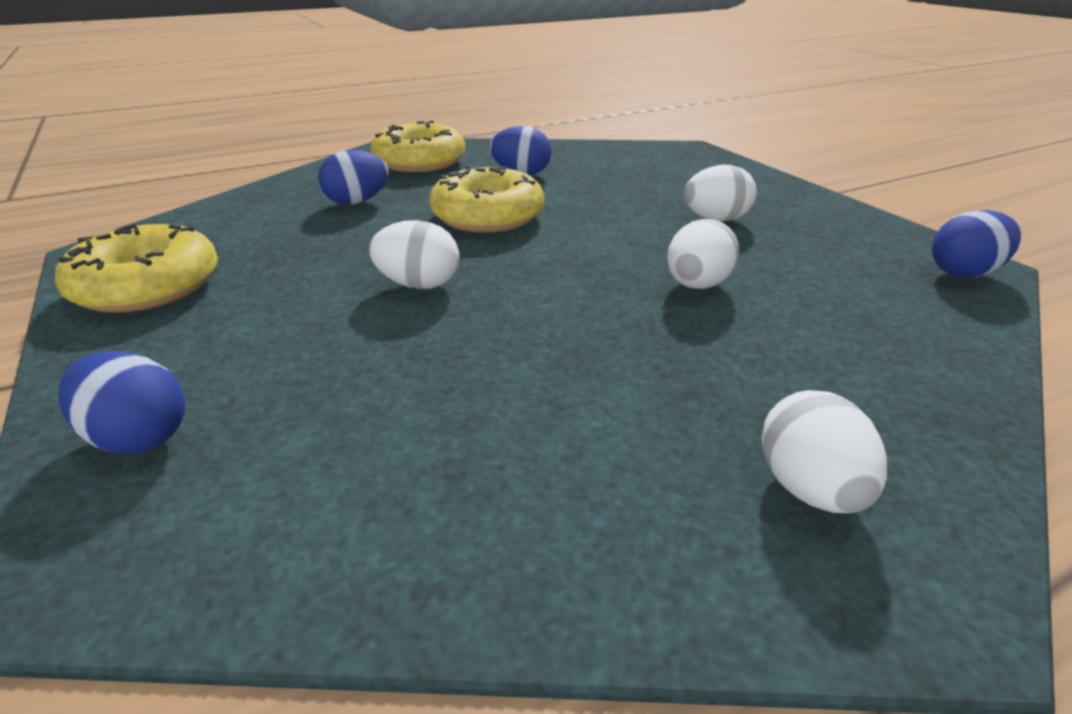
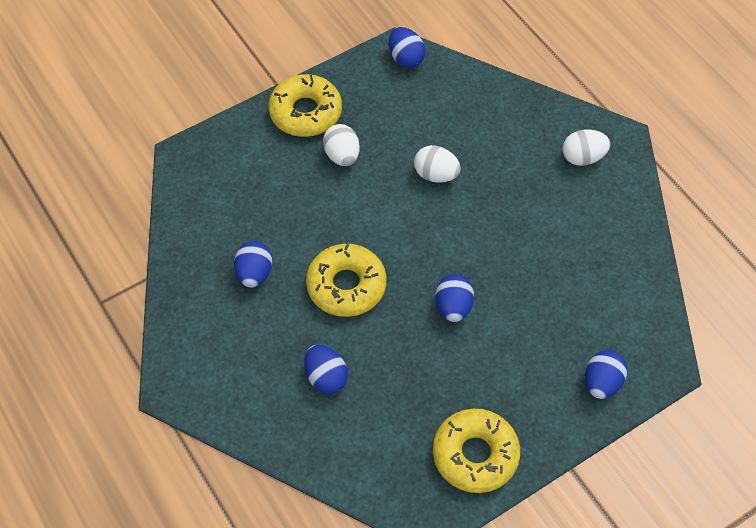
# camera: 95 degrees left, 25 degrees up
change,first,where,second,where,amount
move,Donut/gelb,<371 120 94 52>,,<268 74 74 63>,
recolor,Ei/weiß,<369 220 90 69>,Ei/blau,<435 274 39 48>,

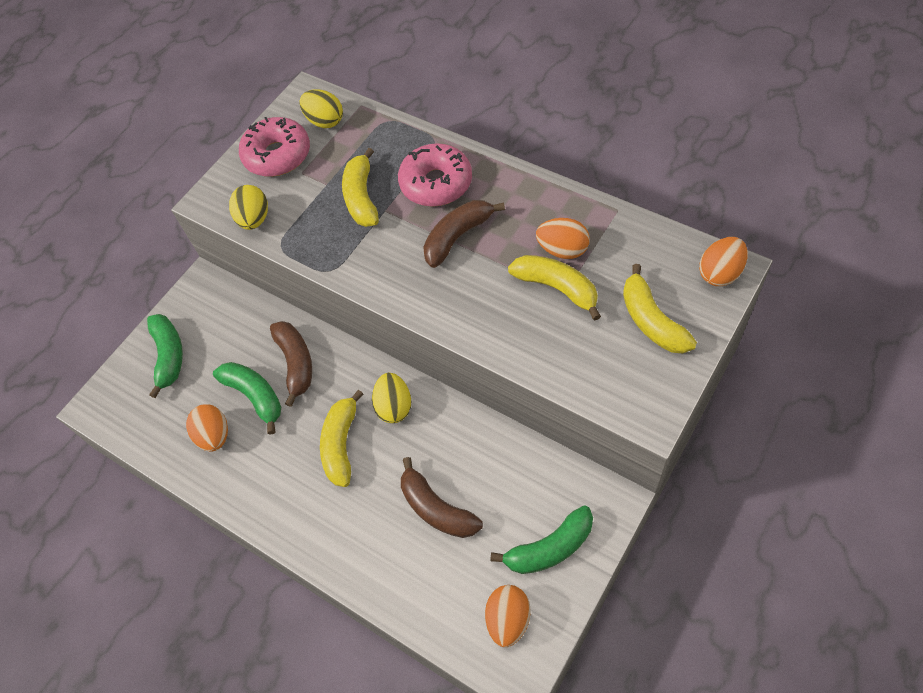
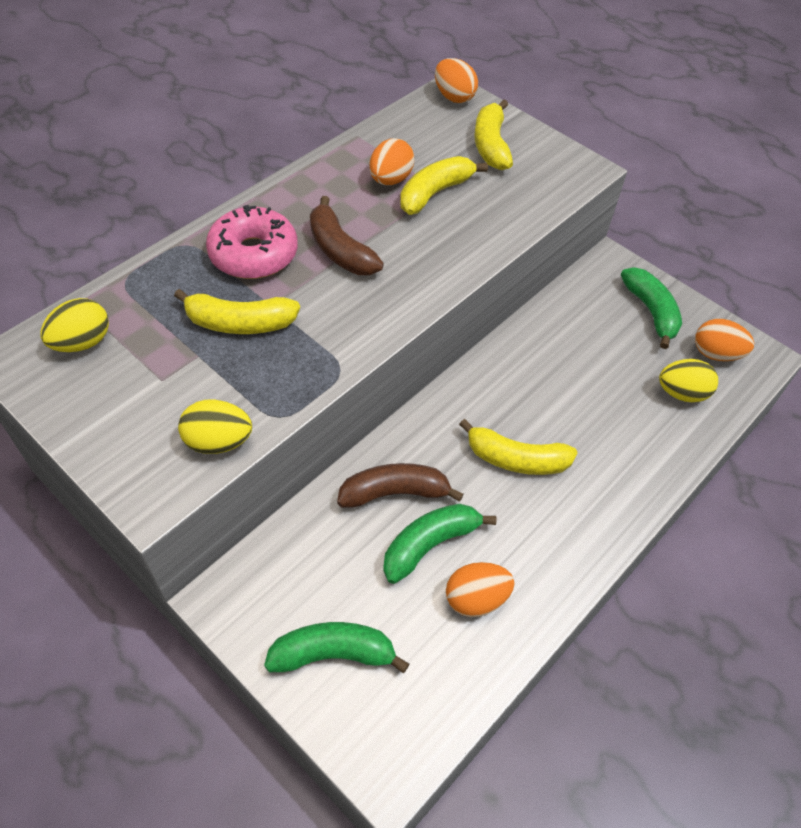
# camera: 90 degrees left, 5 degrees down
change,first,where,second,where,amount
rotate,Banane/gelb,<623 264 74 89>,,<474 100 39 70>,105 degrees clockwise
move,Ei/gelb,<372 373 40 50>,,<659 359 59 43>,
delete,Donut/rosa,<239 117 71 60>,,,
delete,Banane/braun,<401 457 82 81>,,,

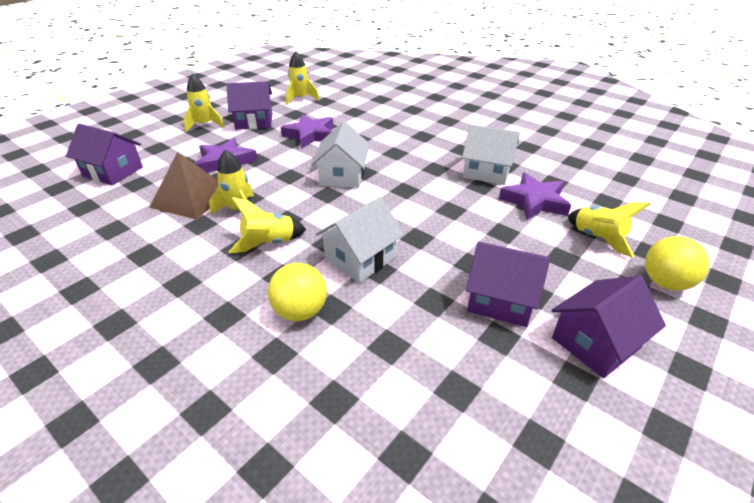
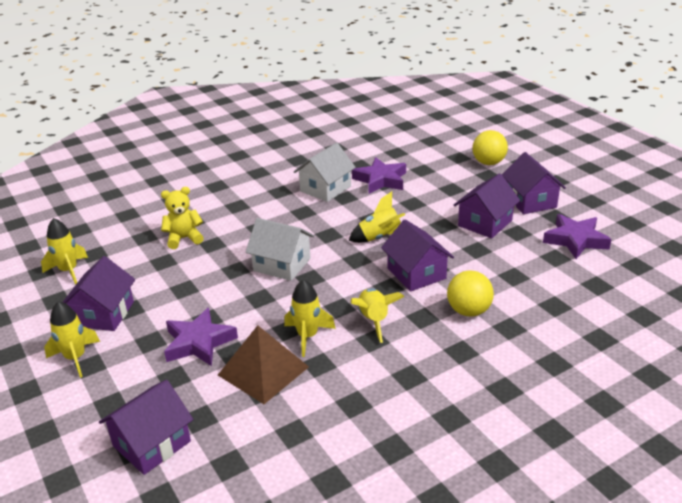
# camera: 70 degrees left, 5 degrees down
change,first,where,second,where,amount
insert,,,Teddybär/gelb,<161 187 43 62>,
move,Rakete/gelb,<568 202 83 56>,,<349 191 56 52>,
recolor,Haus/weiß,<316 197 88 86>,Haus/lila,<381 219 73 73>,
move,Stern/lila,<280 114 54 35>,,<543 214 69 45>,

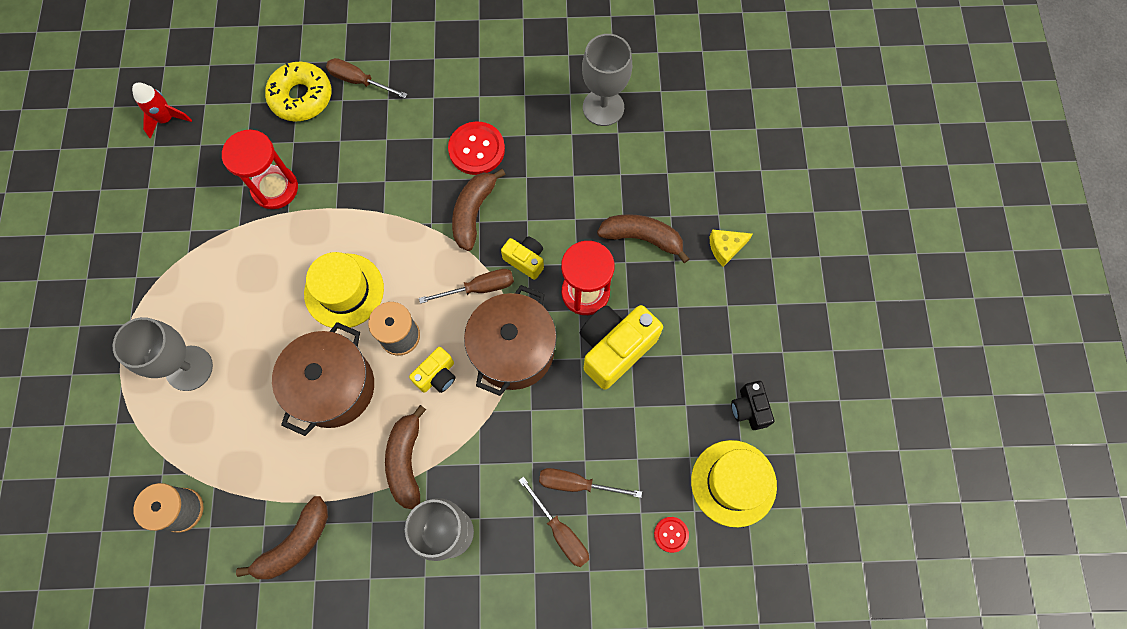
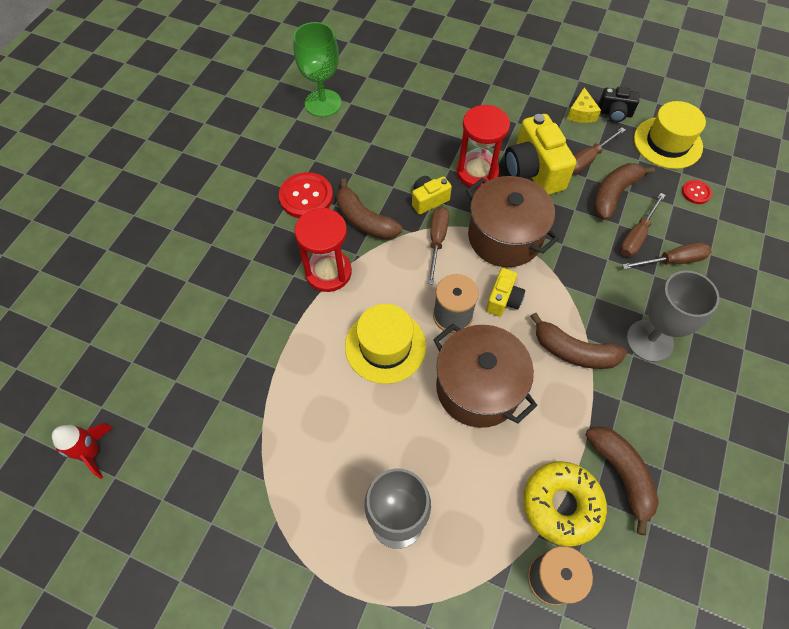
# camera: 65 degrees left, 10 degrees down
change,first,where,second,where,amount
recolor,Kelch/grau,<582 34 50 92>,Kelch/grün,<293 22 49 95>,
move,Sanduhr/rot,<222 130 76 79>,,<294 208 58 84>,
rotate,Kamera/gelb,<409 347 46 46>,,<486 268 39 49>,45 degrees clockwise
move,Donut/gelb,<265 62 66 60>,,<523 461 84 86>,
move,Käse/gelb,<710 230 43 37>,,<567 87 34 36>,
move,Schraubenzieher/braun,<326 58 82 40>,,<573 127 53 47>,
move,Banane/braun,<597 214 92 49>,,<593 163 62 57>,

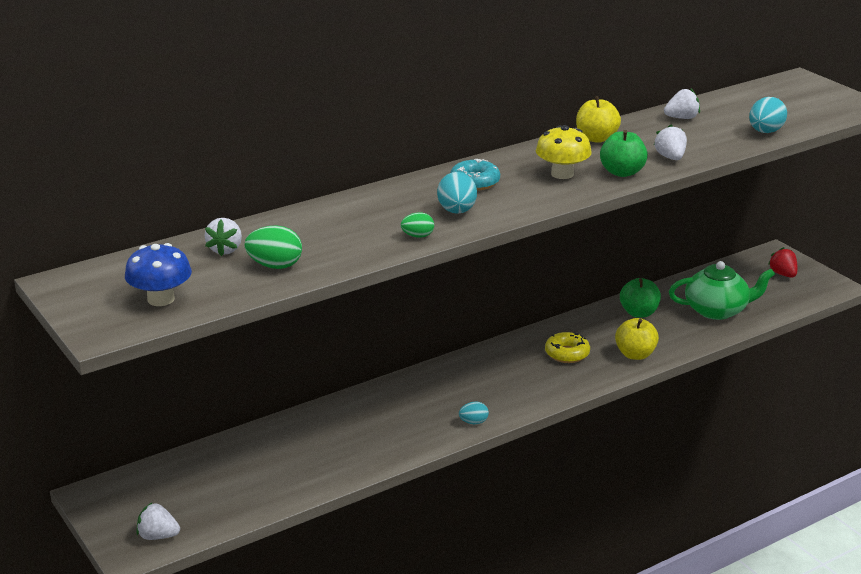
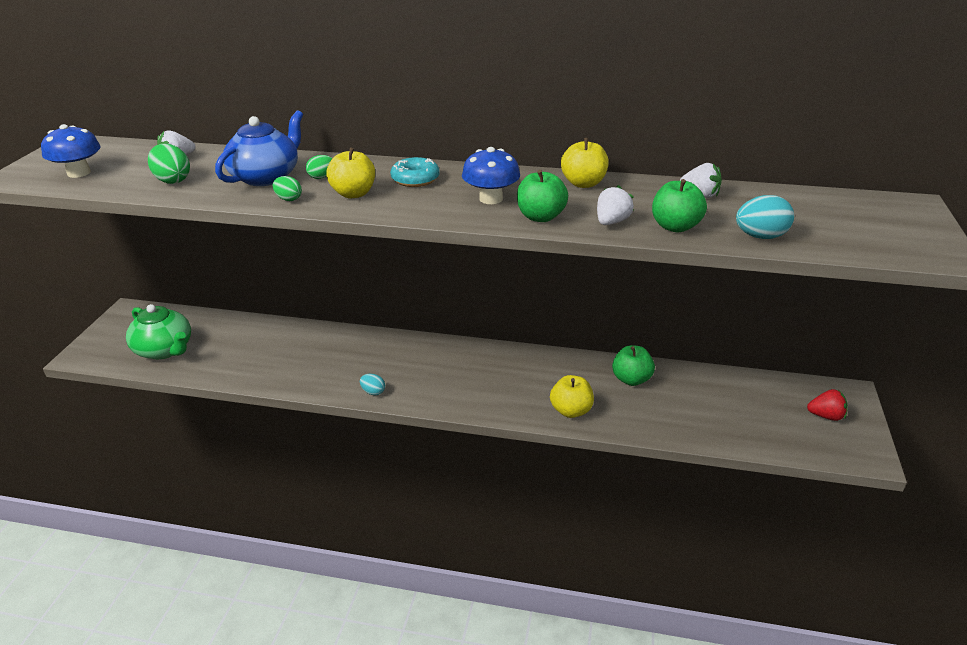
# camera: 45 degrees right, 5 degrees up
change,first,where,second,where,amount
move,Teekanne/grün,<669 261 106 59>,,<126 304 65 55>,
insert,,,Teekanne/blau,<215 110 88 76>,
insert,,,Ei/grün,<306 155 27 24>,
replace,Ei/türkis,<437 172 40 42>,Apfel/gelb,<327 147 48 51>,
recolor,Pilz/gelb,<536 125 56 54>,Pilz/blau,<462 147 58 57>,
insert,,,Apfel/grün,<652 179 55 53>,
rotate,Erdbeere/rot,<768 247 29 31>,,<807 389 41 32>,75 degrees clockwise
delete,Erdbeere/weiß,<137 503 43 37>,,,
delete,Donut/gelb,<545 332 45 31>,,,

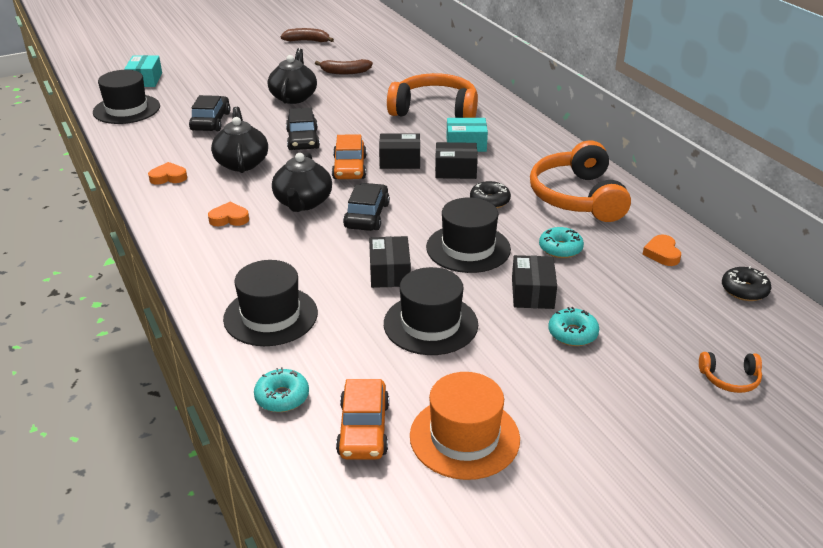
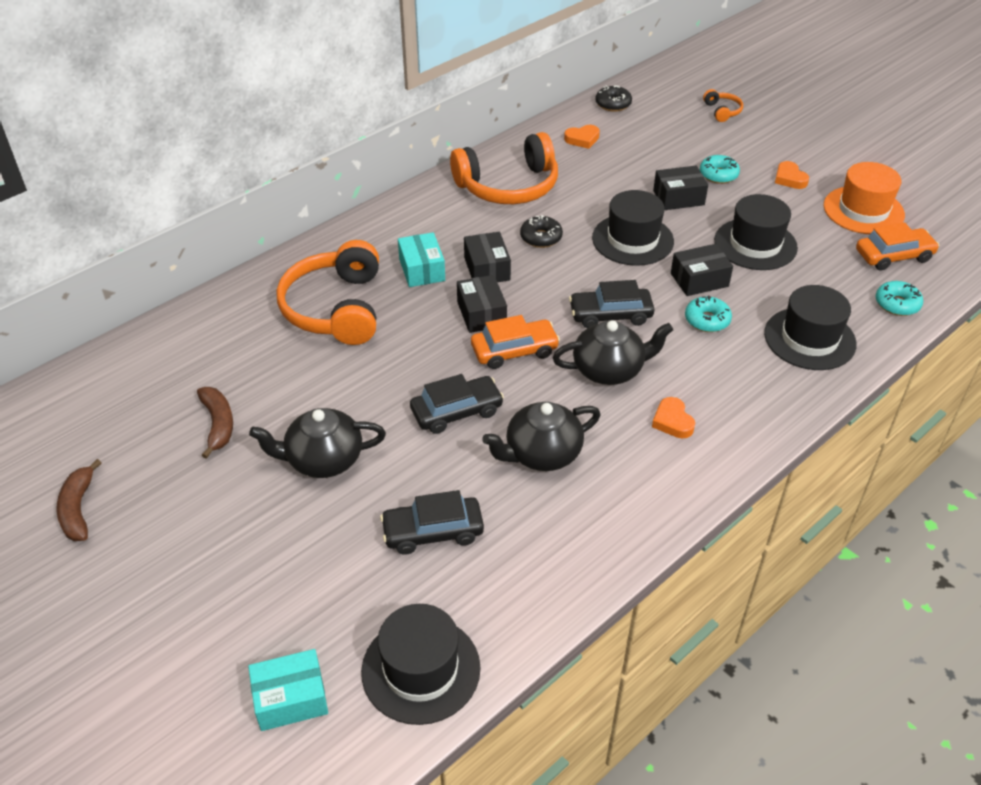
# camera: 105 degrees left, 10 degrees up
change,first,where,second,where,amount
move,Donut/türkis,<539 227 45 31>,,<685 295 47 37>,
move,Herz/orange,<148 162 39 23>,,<775 161 34 28>,

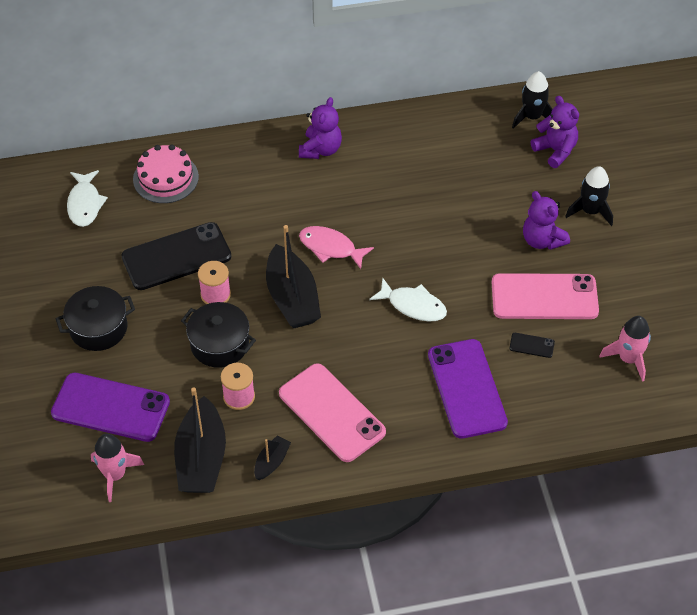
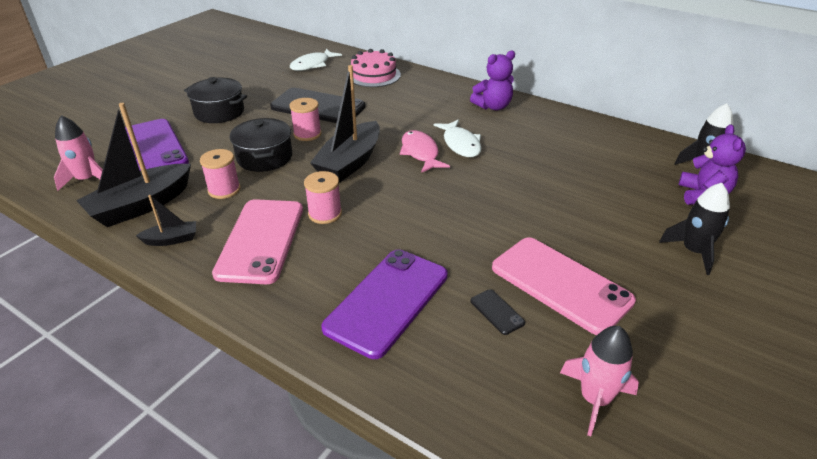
# camera: 45 degrees right, 15 degrees down
change,first,where,second,where,amount
insert,,,Garnrolle/rosa,<304 171 38 53>,
move,Fisch/weiß,<369 278 78 43>,,<433 119 48 38>,
delete,Teddybär/lila,<523 191 47 59>,,,

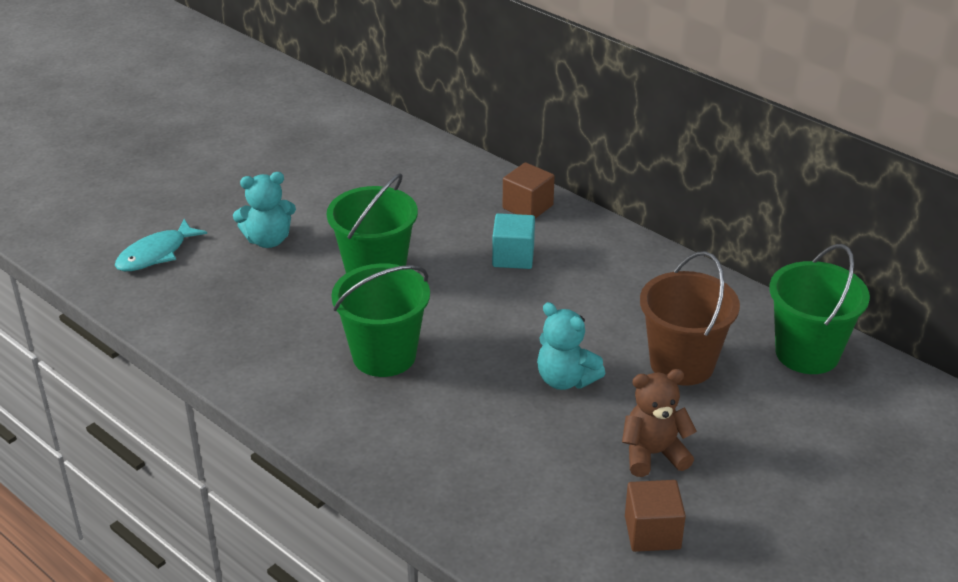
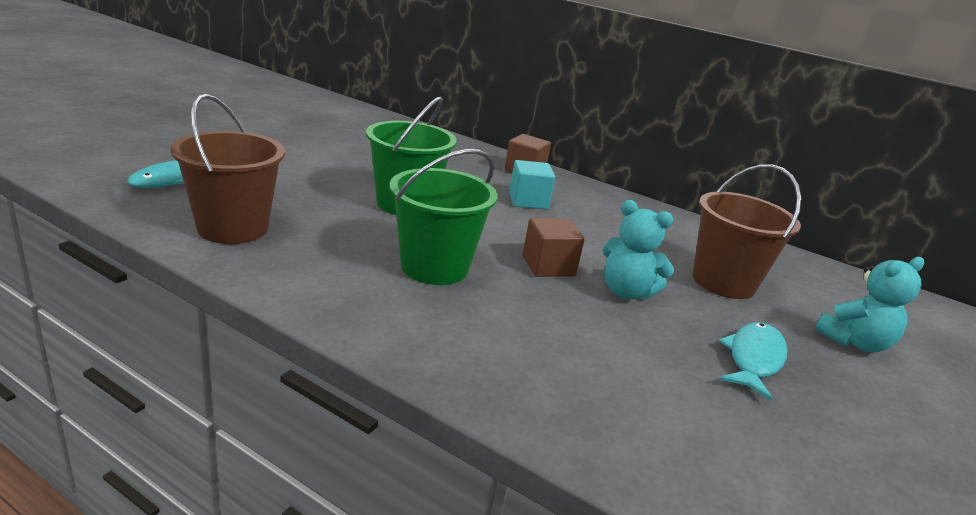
# camera: 15 degrees left, 10 degrees down
change,first,where,second,where,amount
insert,,,Eimer/braun,<170 94 115 150>,
move,Kubus/braun,<625 480 61 72>,,<523 218 62 59>,
replace,Teddybär/braun,<622 369 75 108>,Fisch/türkis,<719 322 69 79>,
move,Teddybär/türkis,<233 172 63 76>,,<815 257 109 95>,
delete,Eimer/grün,<769 244 101 130>,,,

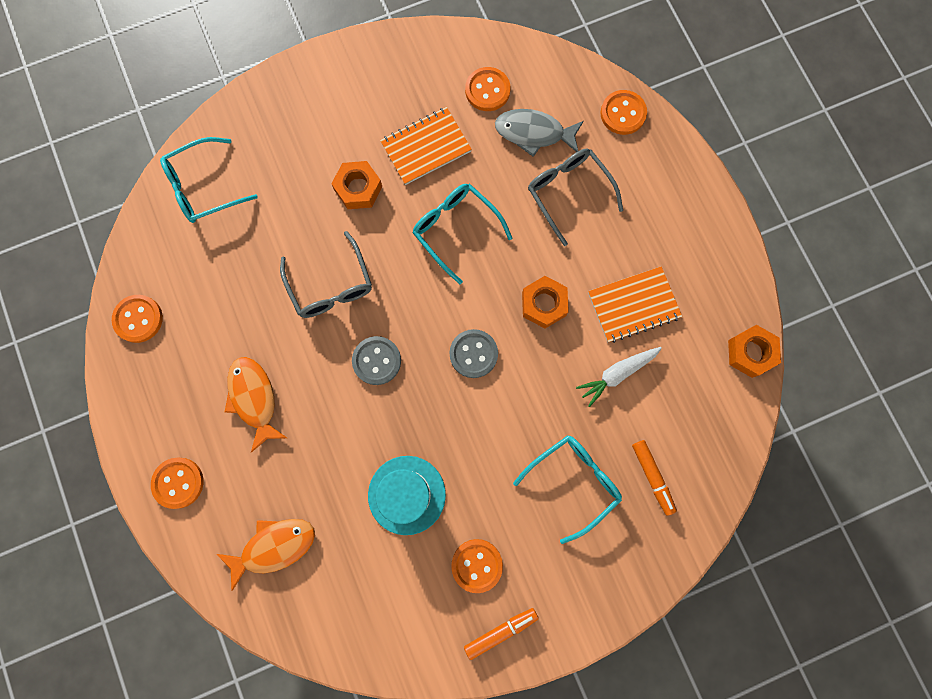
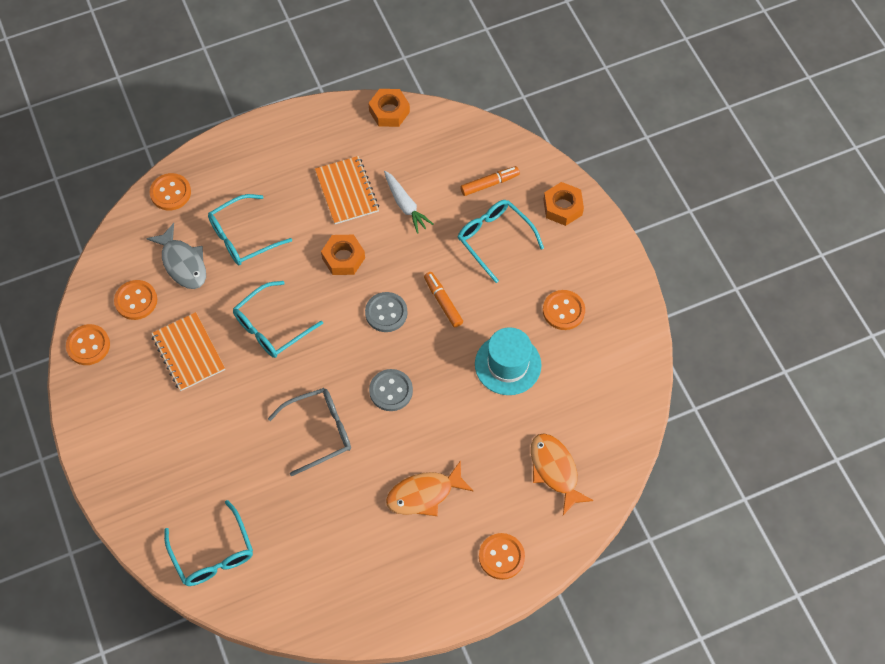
# camera: 90 degrees left, 15 degrees down
change,first,where,second,where,amount
move,Knopf/orange,<112 295 51 48>,,<66 324 44 41>,
rotate,Fisch/grau,<495 109 89 48>,,<146 223 60 66>,45 degrees counterclockwise
recolor,Brille/grau,<528 148 95 98>,Brille/türkis,<208 194 84 71>,
move,Filzstift/orange,<464 608 75 52>,,<424 272 39 55>,
move,Sechskantmutter/orange,<331 161 51 48>,,<544 182 40 44>,

